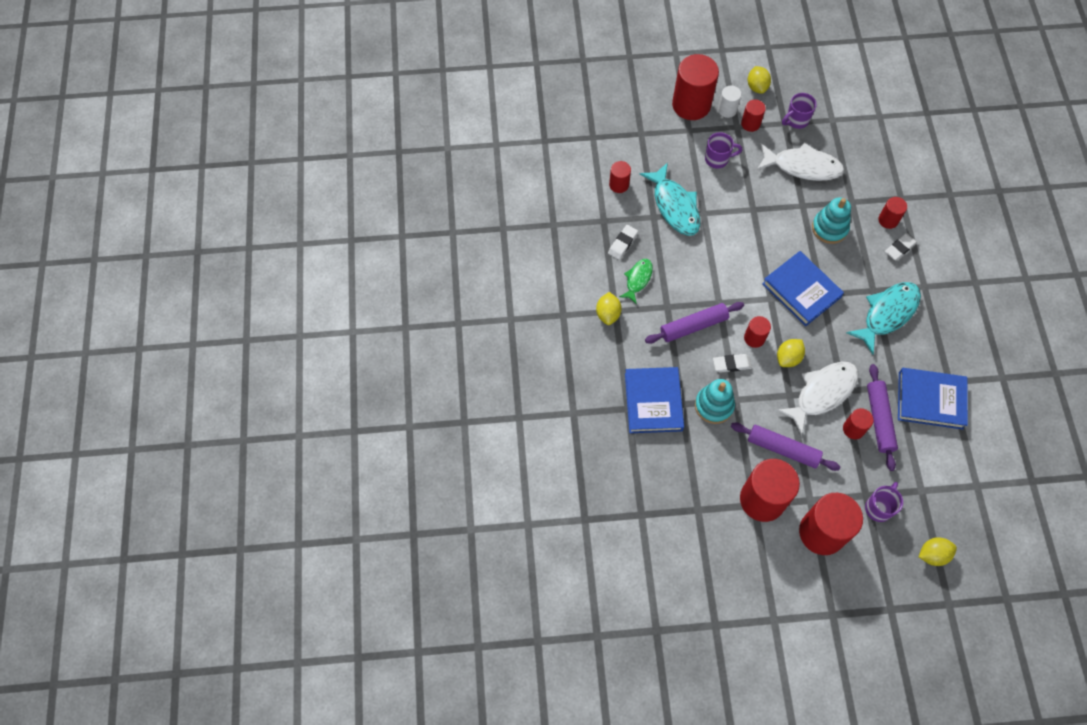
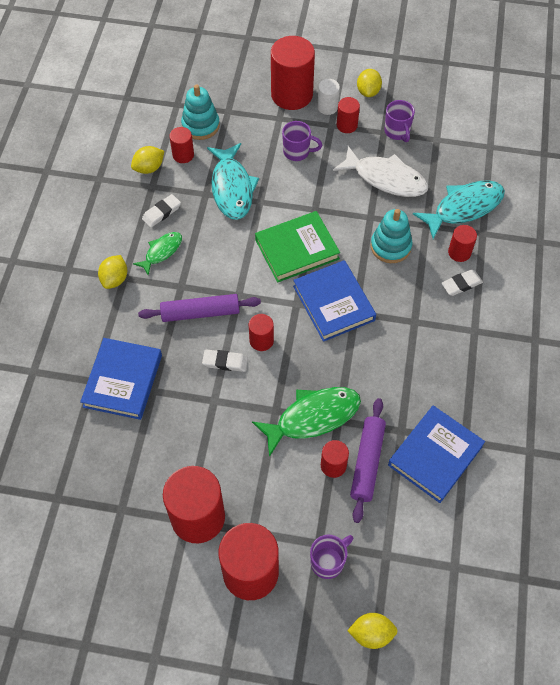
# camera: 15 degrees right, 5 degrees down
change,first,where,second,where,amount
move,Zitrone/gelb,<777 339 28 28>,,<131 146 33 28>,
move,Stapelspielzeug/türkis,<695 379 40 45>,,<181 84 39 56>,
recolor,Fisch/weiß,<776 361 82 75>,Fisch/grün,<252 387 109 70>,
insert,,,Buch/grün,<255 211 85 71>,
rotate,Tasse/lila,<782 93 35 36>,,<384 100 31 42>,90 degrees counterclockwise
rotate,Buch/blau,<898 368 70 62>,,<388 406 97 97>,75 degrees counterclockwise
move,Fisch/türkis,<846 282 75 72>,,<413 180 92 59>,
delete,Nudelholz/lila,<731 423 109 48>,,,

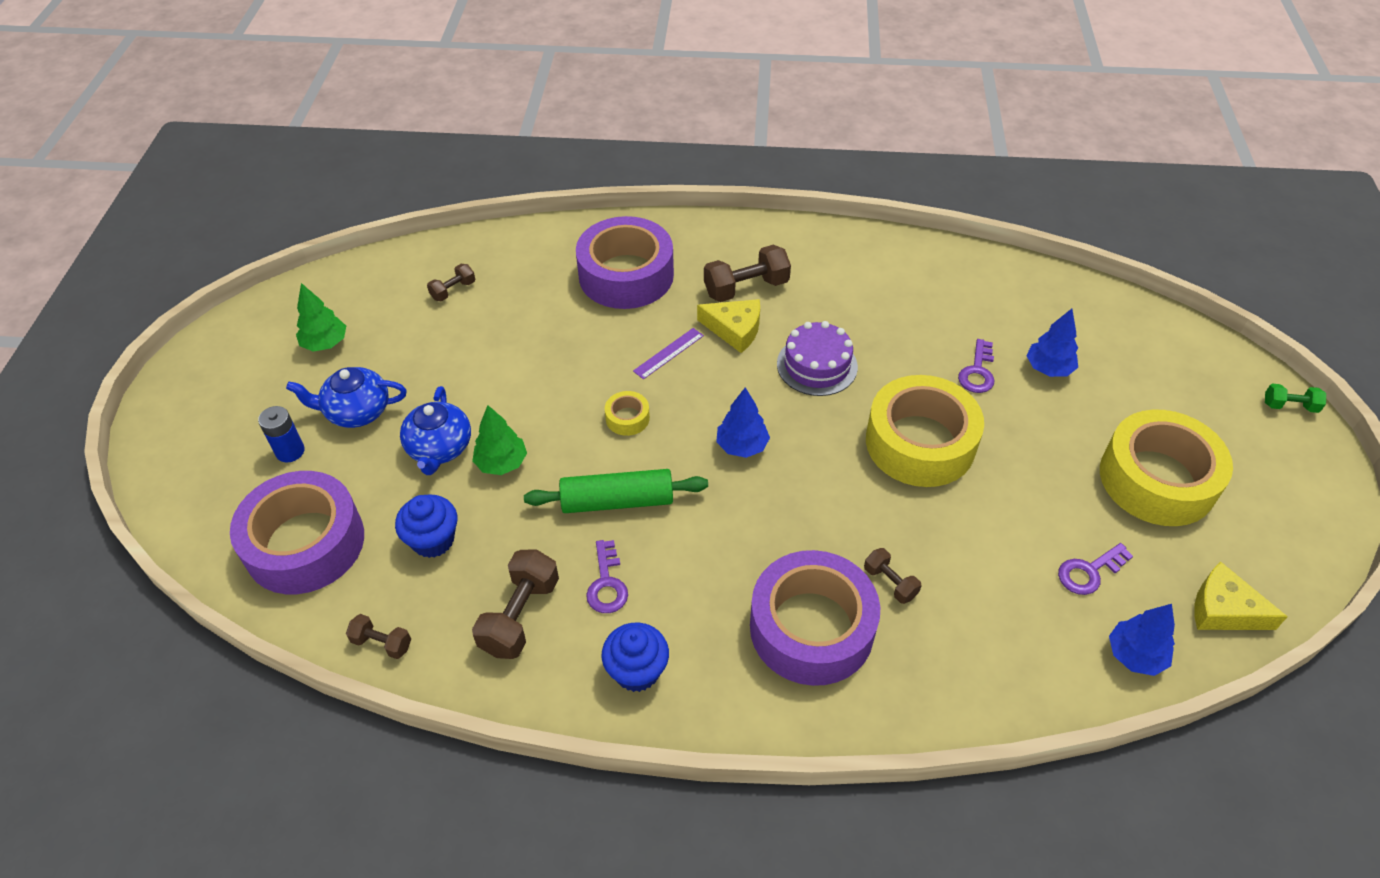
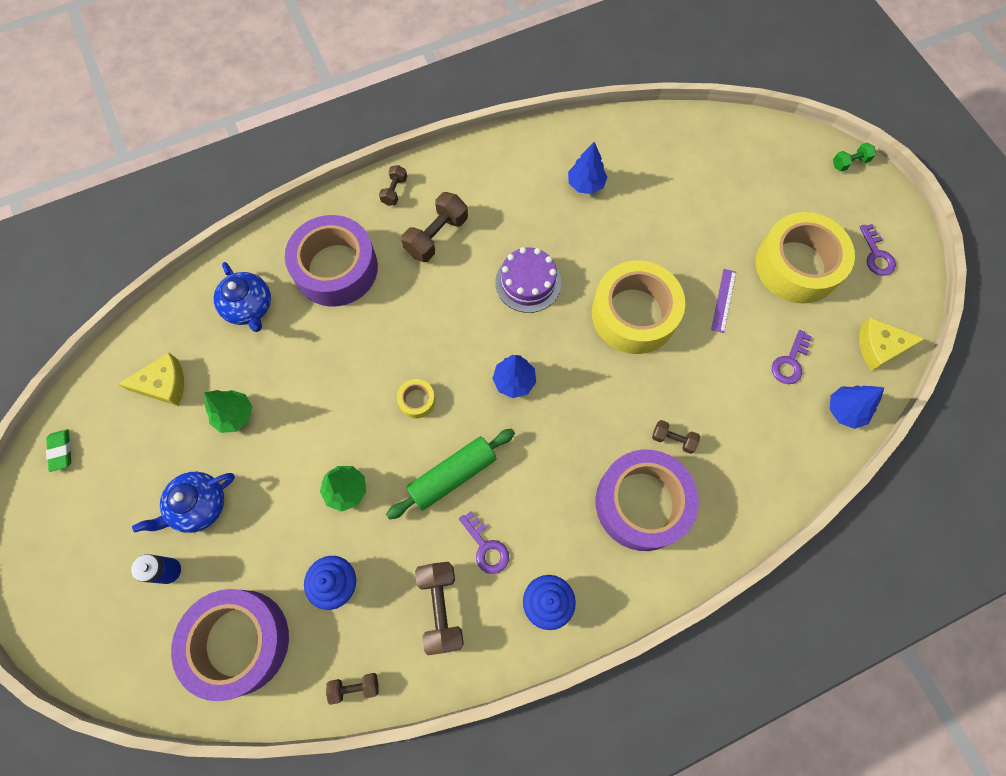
# camera: 30 degrees left, 20 degrees up
change,first,where,second,where,amount
insert,,,Radiergummi/grün,<46 429 25 43>,
move,Käse/gelb,<697 299 63 54>,,<118 353 66 53>,
move,Baum/grün,<296 283 50 69>,,<204 390 49 43>,
move,Teekanne/blau,<400 386 71 89>,,<214 262 57 70>,
move,Hantel/braun,<427 264 48 37>,,<379 165 28 41>,
move,Baum/blau,<1026 309 52 68>,,<568 142 39 52>,
move,Lineal/lila,<633 328 71 51>,,<711 269 25 64>,
move,Schlüssel/lila,<958 339 37 54>,,<859 224 37 52>,

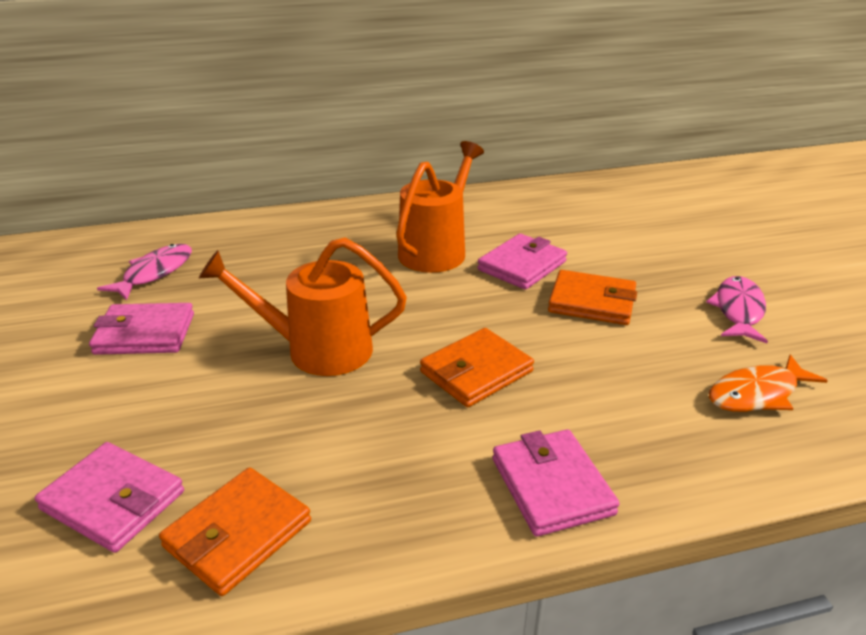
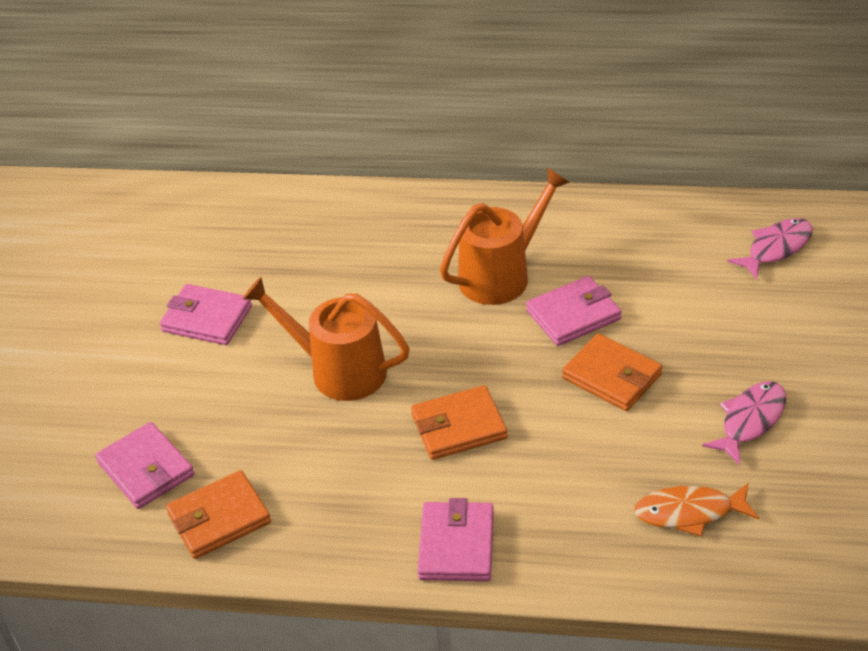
# camera: 25 degrees right, 10 degrees up
change,first,where,second,where,amount
move,Fisch/rosa,<97 244 95 56>,,<727 218 86 62>,

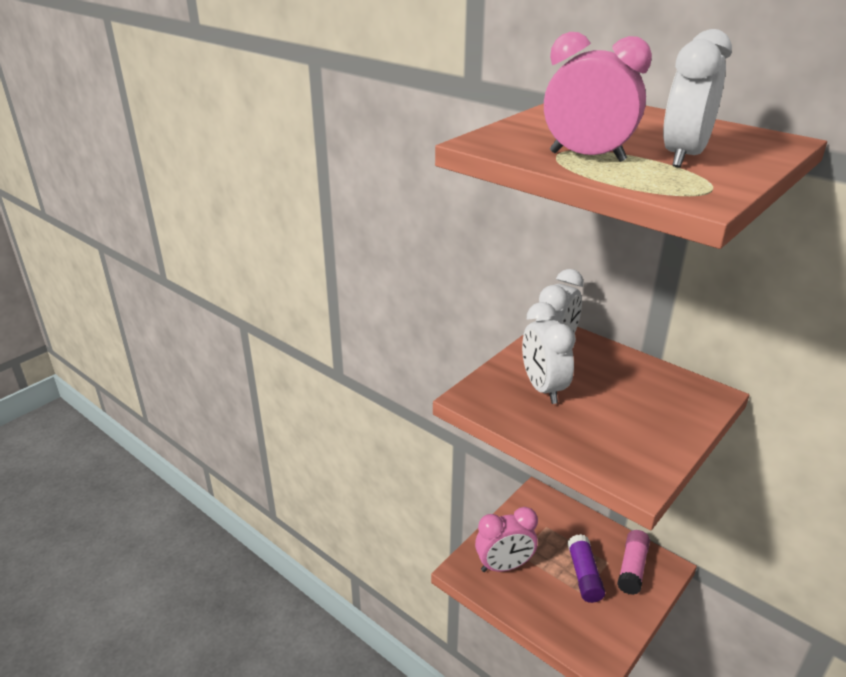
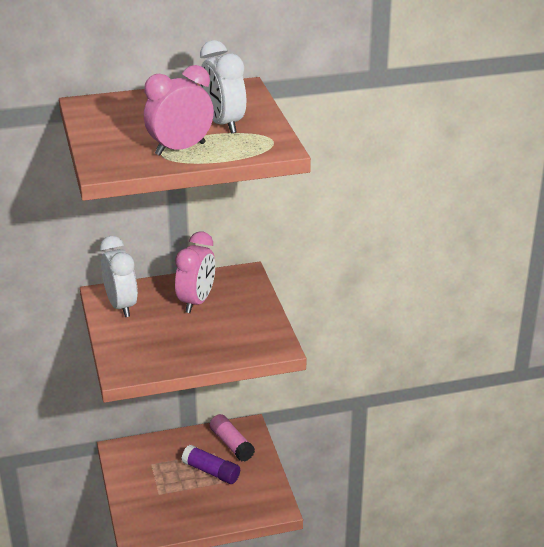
# camera: 55 degrees left, 0 degrees up
change,first,where,second,where,amount
move,Wecker/rosa,<475 507 63 65>,,<175 232 40 81>,
delete,Wecker/weiß,<522 302 54 102>,,,

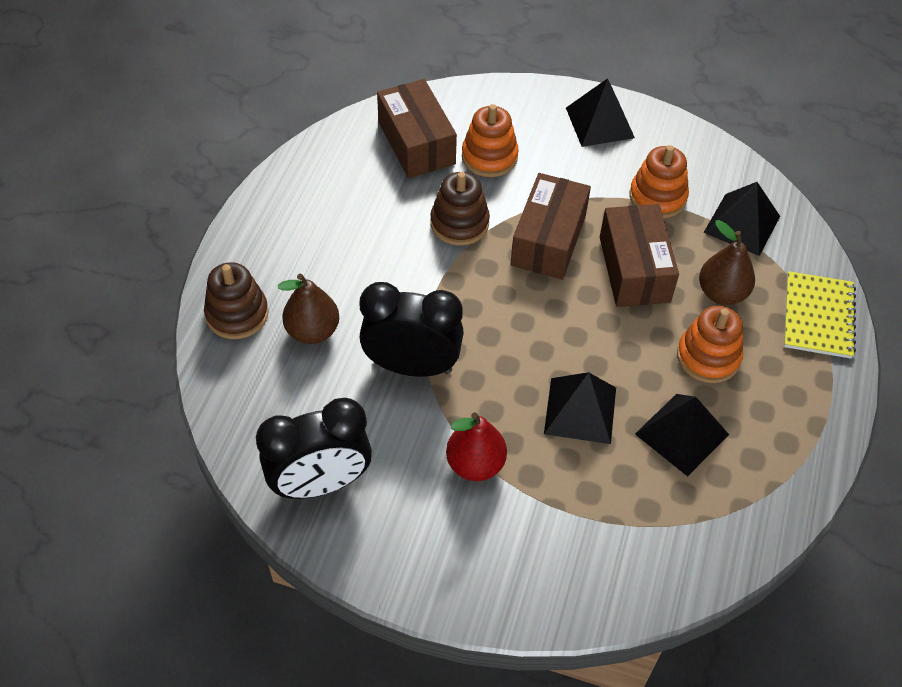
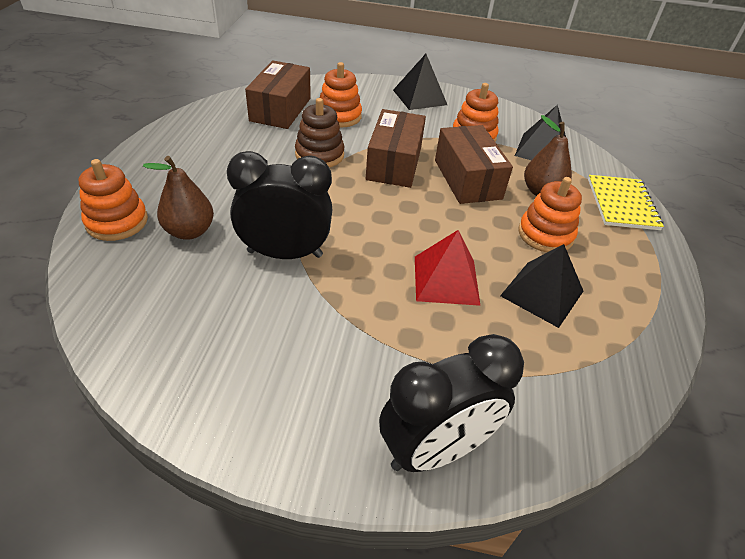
# camera: 10 degrees left, 10 degrees down
change,first,where,second,where,amount
recolor,Stapelspielzeug/braun,<204 262 65 77>,Stapelspielzeug/orange,<79 159 69 82>,
rotate,Schachtel/braun,<377 79 80 99>,,<245 60 66 69>,45 degrees clockwise
move,Wecker/schwarz,<256 398 116 101>,,<379 334 145 138>,
recolor,Pyramide/schwarz,<544 372 72 72>,Pyramide/rot,<415 230 66 76>,
delete,Birne/rot,<446 412 61 69>,,,

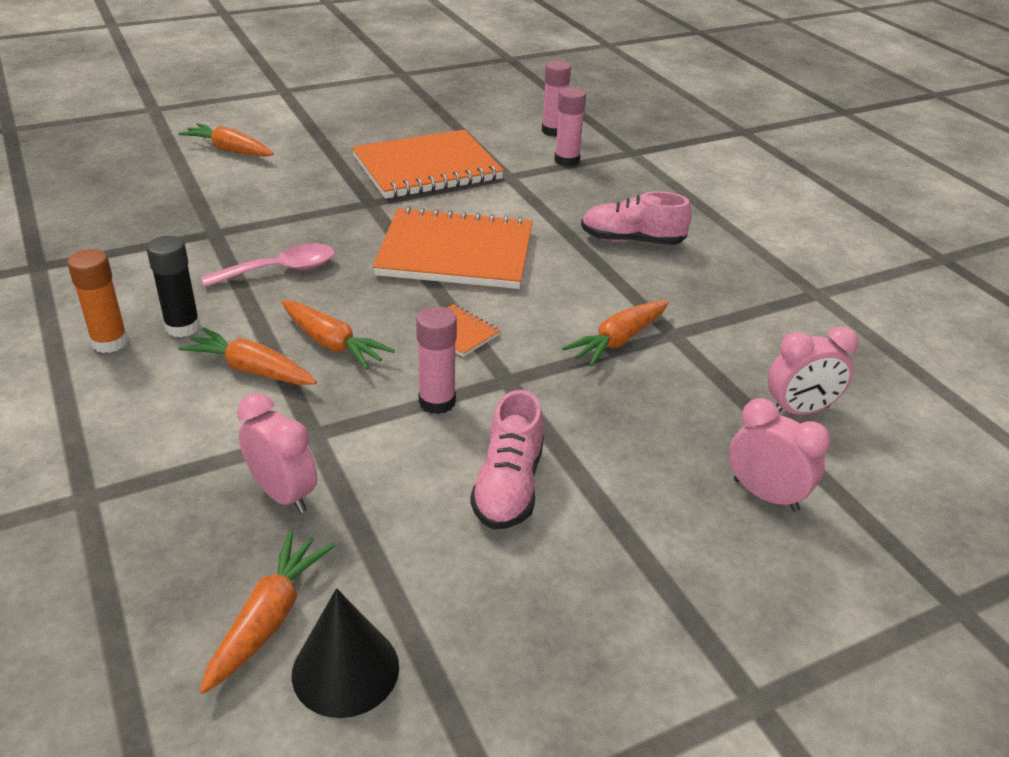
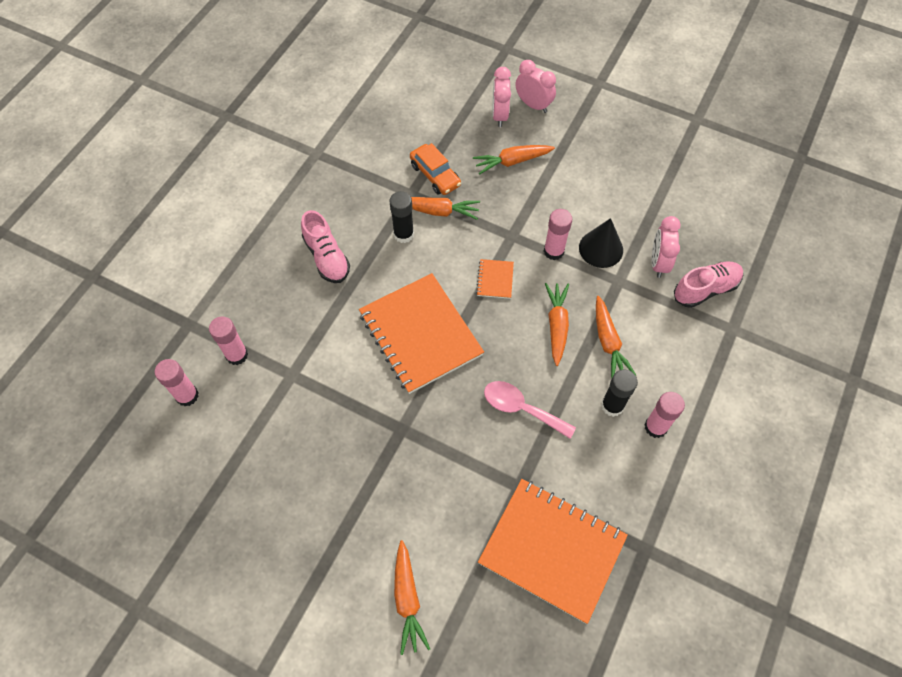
# camera: 125 degrees left, 25 degrees up
change,first,where,second,where,amount
insert,,,Klebestift/schwarz,<389 191 25 52>,
insert,,,Auto/orange,<410 143 51 52>,
move,Karotte/orange,<200 531 135 163>,,<473 145 82 29>,
move,Notizbuch/orange,<352 130 152 69>,,<478 479 150 145>,
move,Wecker/rosa,<768 326 91 89>,,<516 60 40 53>,
move,Kegel/schwarz,<292 588 107 130>,,<579 218 44 50>,
recolor,Klebestift/orange,<67 249 61 104>,Klebestift/rosa,<644 392 41 46>,
move,Schuh/rosa,<470 390 74 140>,,<674 261 69 47>,

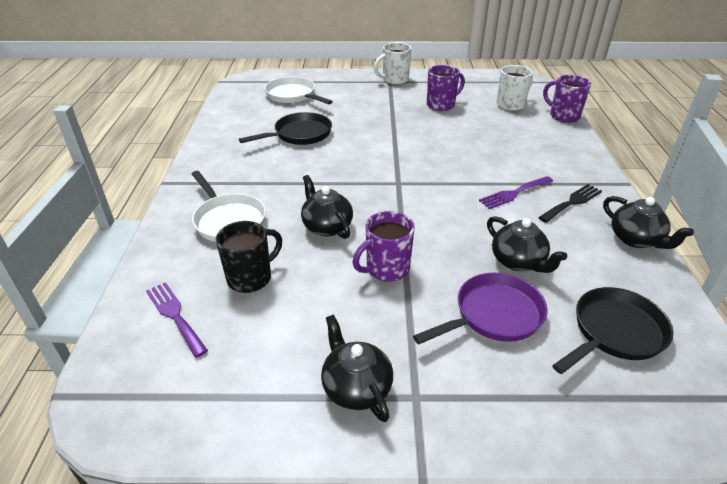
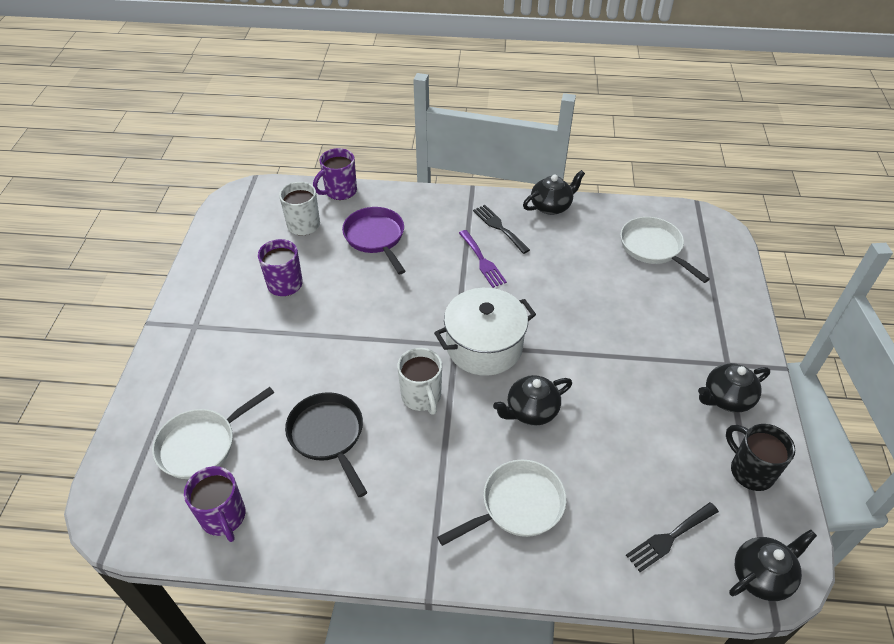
# camera: 85 degrees left, 10 degrees up
change,first,where,second,where,amount
move,Tasse/lila,<353 211 62 71>,,<184 466 61 76>,
move,Pfanne/lila,<413 273 134 72>,,<342 207 63 67>,
move,Tasse/weiß,<374 42 38 43>,,<397 348 45 67>,
insert,,,Kochtopf/weiß,<434 288 102 88>,
recolor,Pfanne/schwarz,<552 287 122 87>,Pfanne/weiß,<620 217 90 66>,
recolor,Gabel/lila,<146 282 62 76>,Gabel/schwarz,<626 502 93 70>,
move,Tasse/schwarz,<216 221 66 72>,,<726 424 69 67>,
move,Teekanne/schwarz,<487 216 80 57>,,<729 529 88 72>,

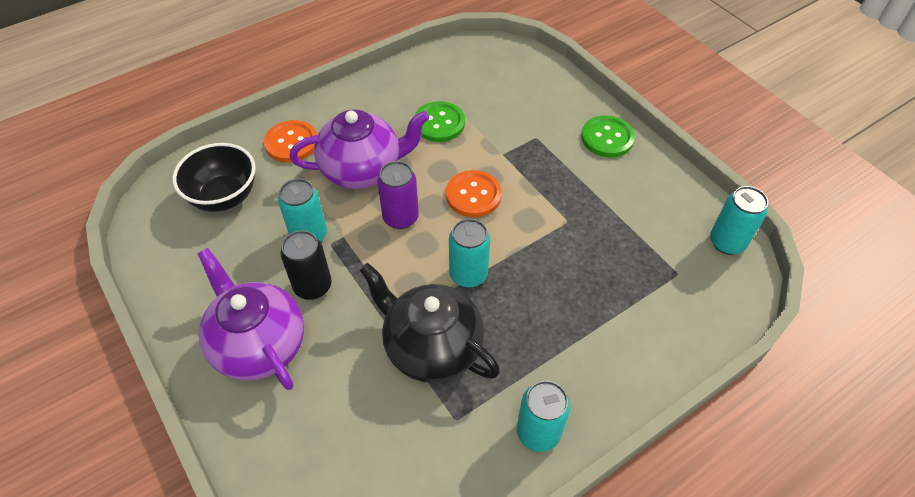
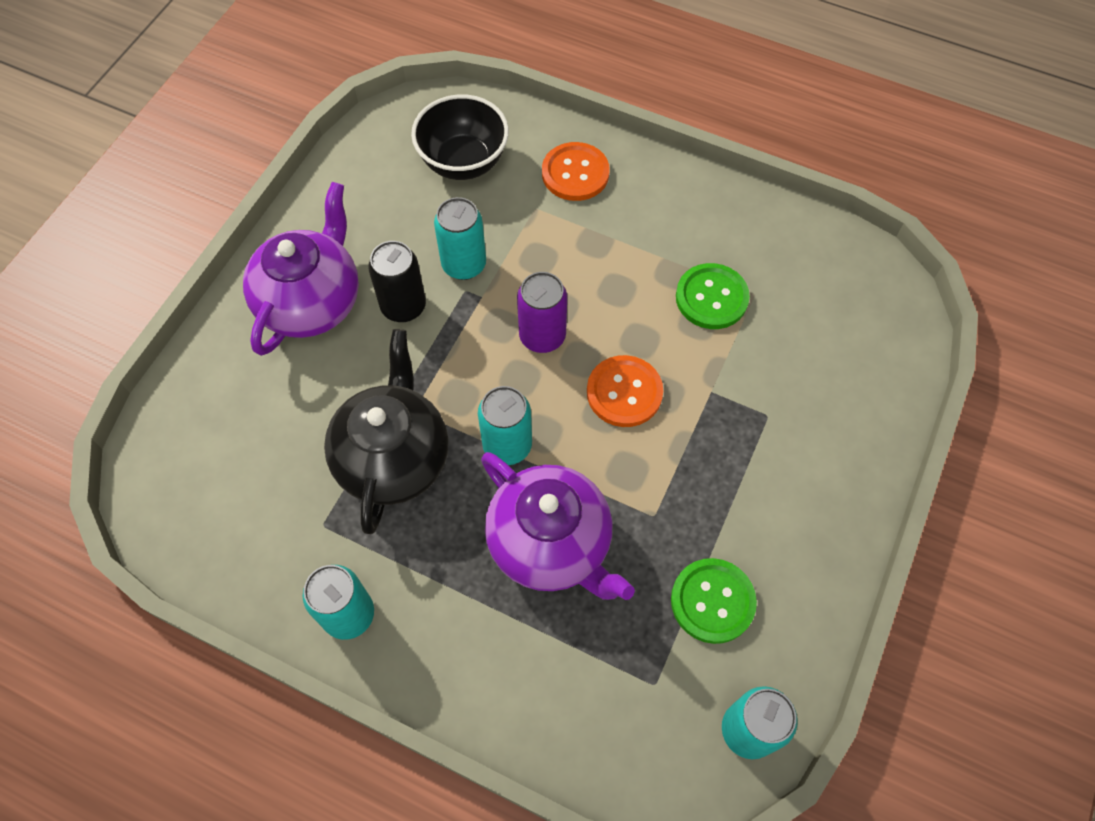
# camera: 60 degrees right, 10 degrees up
change,first,where,second,where,amount
move,Teekanne/lila,<290 109 139 80>,,<481 452 154 148>,
move,Knopf/grün,<581 116 54 41>,,<671 558 86 86>,

